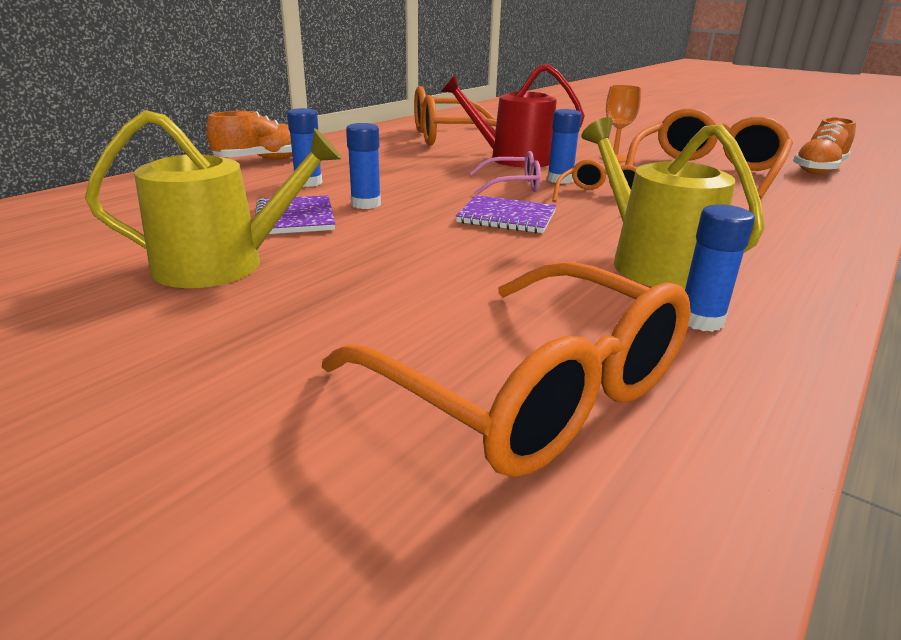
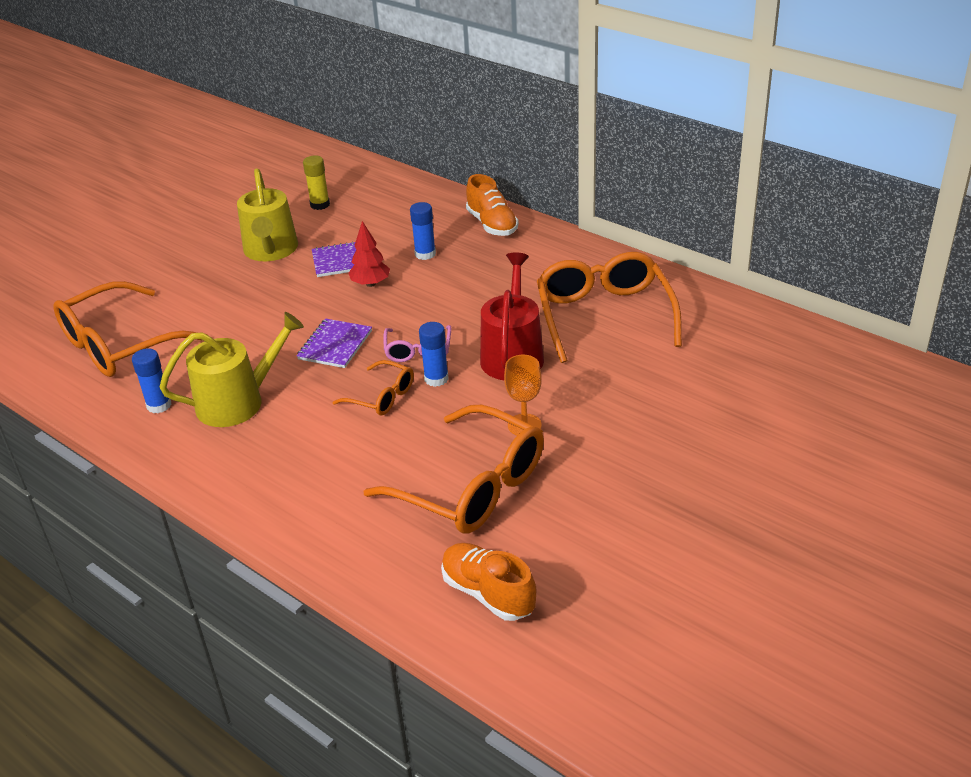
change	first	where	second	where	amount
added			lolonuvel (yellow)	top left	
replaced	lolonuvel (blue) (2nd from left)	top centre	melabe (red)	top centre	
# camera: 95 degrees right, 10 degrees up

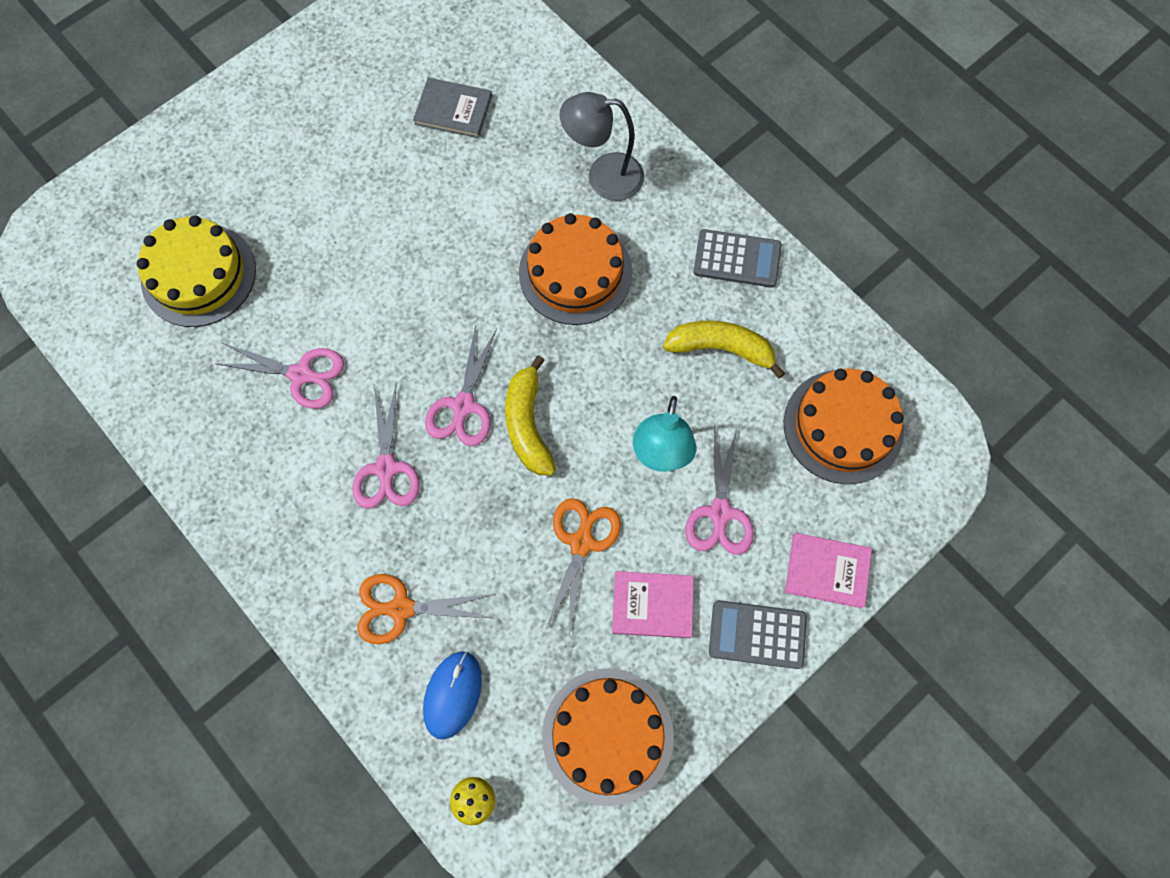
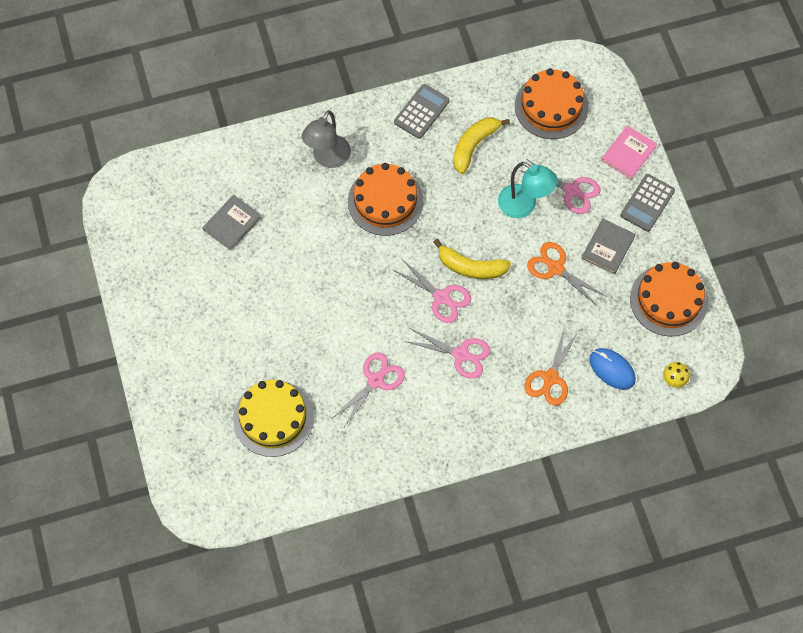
change	first	where	second	where	amount
recoloured	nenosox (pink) (1st from left)	bottom centre	nenosox (grey) (2nd from left)	middle right	
# camera: 65 degrees left, 5 degrees down

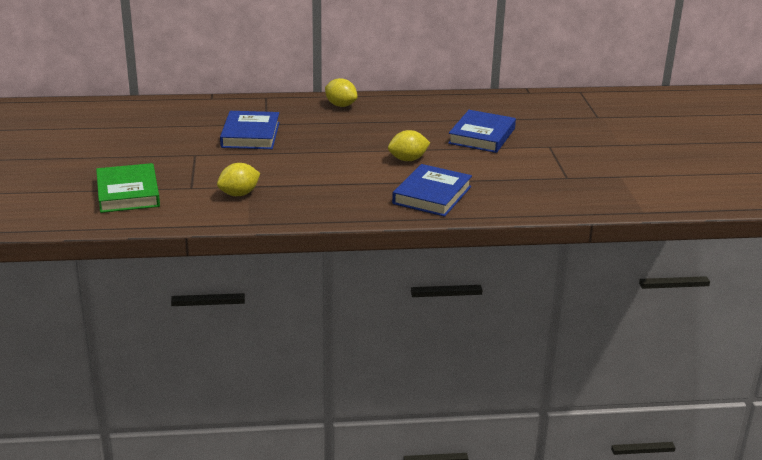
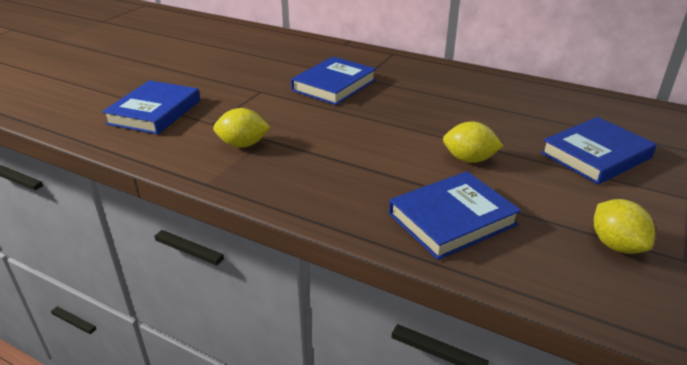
change	first	where	second	where	amount
moved	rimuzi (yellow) (2nd from left in the first image)	top centre	rimuzi (yellow) (3rd from left)	middle right	
recoloured	nenosox (green)	middle left	nenosox (blue) (1st from left)	top left	
# camera: 35 degrees right, 5 degrees up

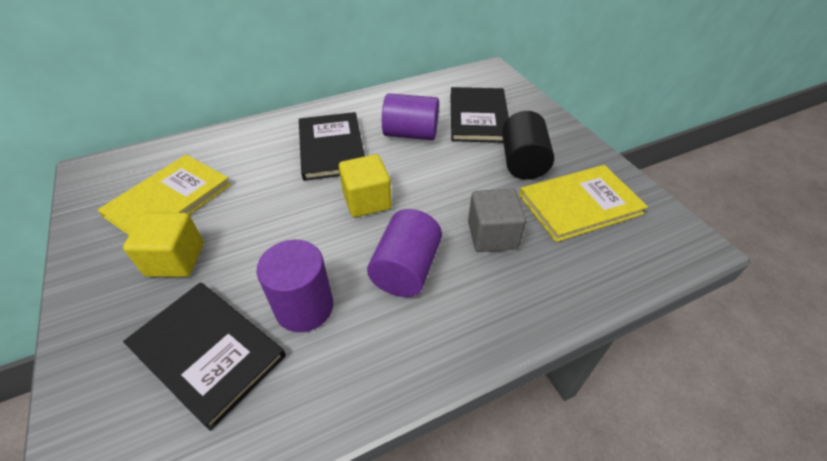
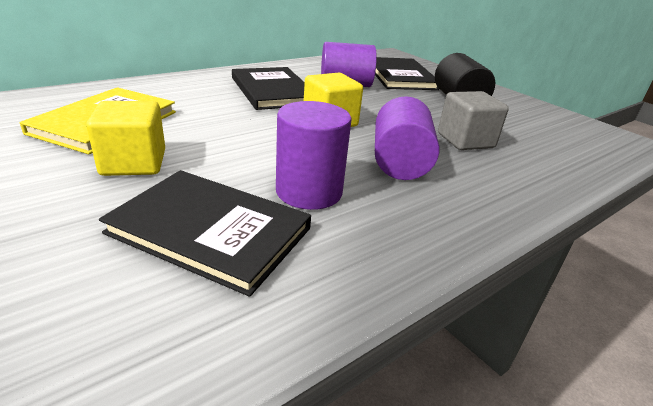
change	first	where	second	where	amount
removed	nenosox (yellow) (2nd from left)	middle right			
# camera: 15 degrees left, 15 degrees down

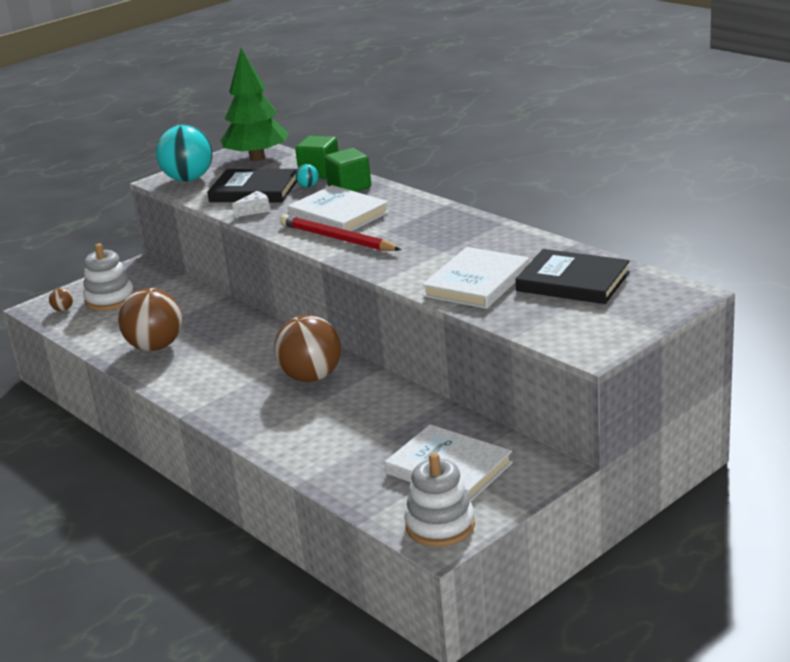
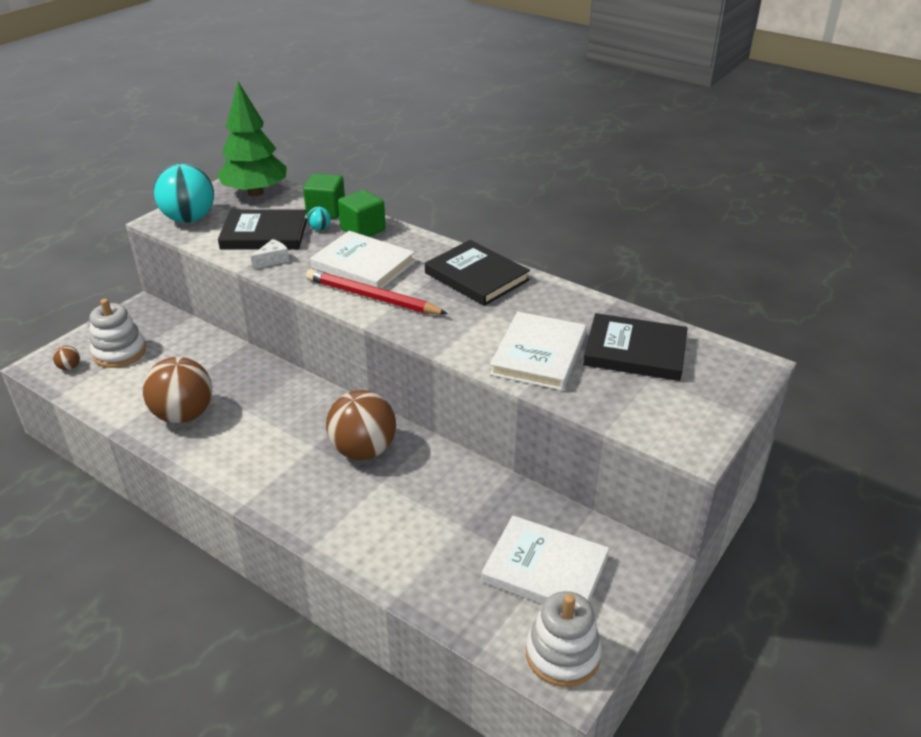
change	first	where	second	where	amount
added			nenosox (black) (2nd from left)	centre	
# camera: 15 degrees left, 10 degrees up

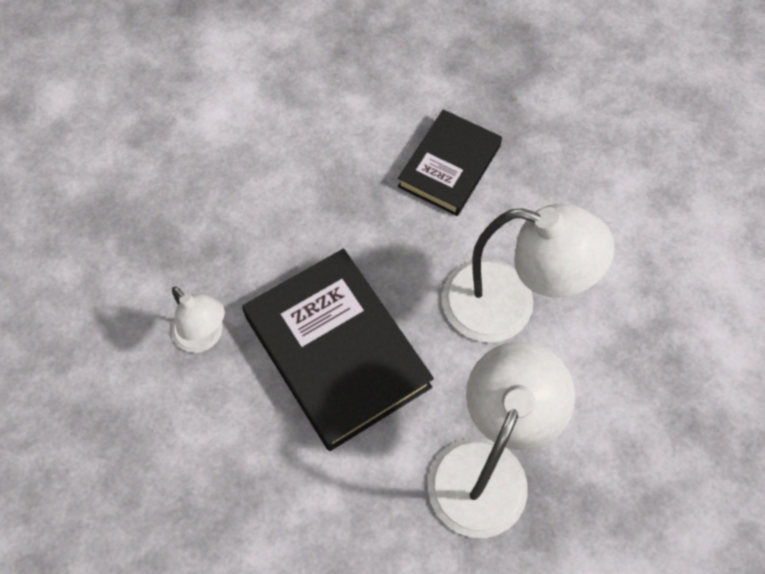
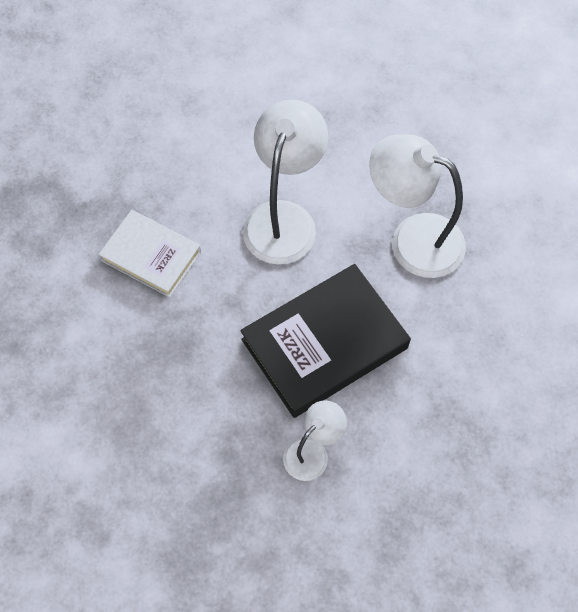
change	first	where	second	where	amount
recoloured	nenosox (black) (2nd from left)	top centre	nenosox (white)	middle left	
# camera: 90 degrees left, 0 degrees up

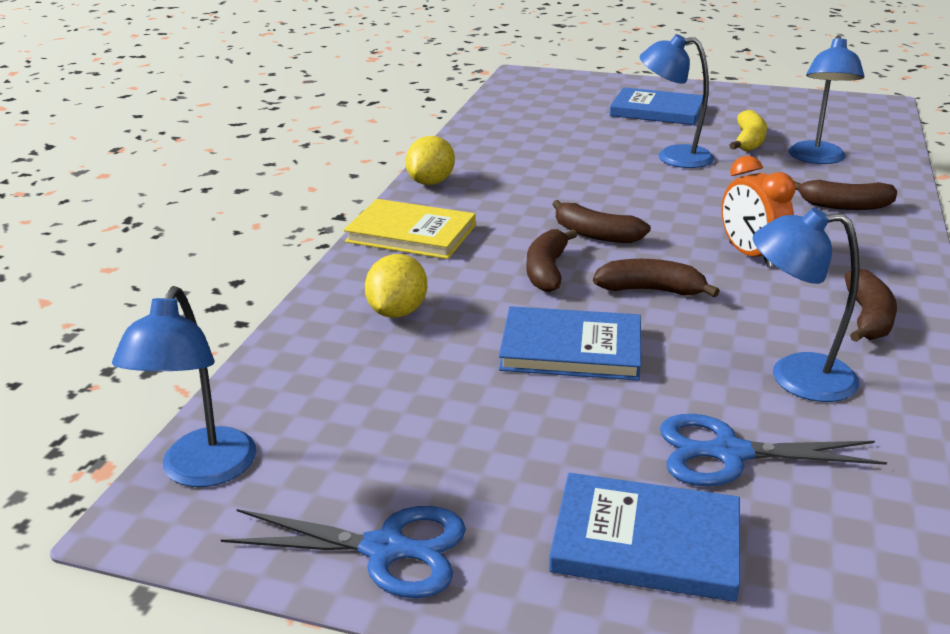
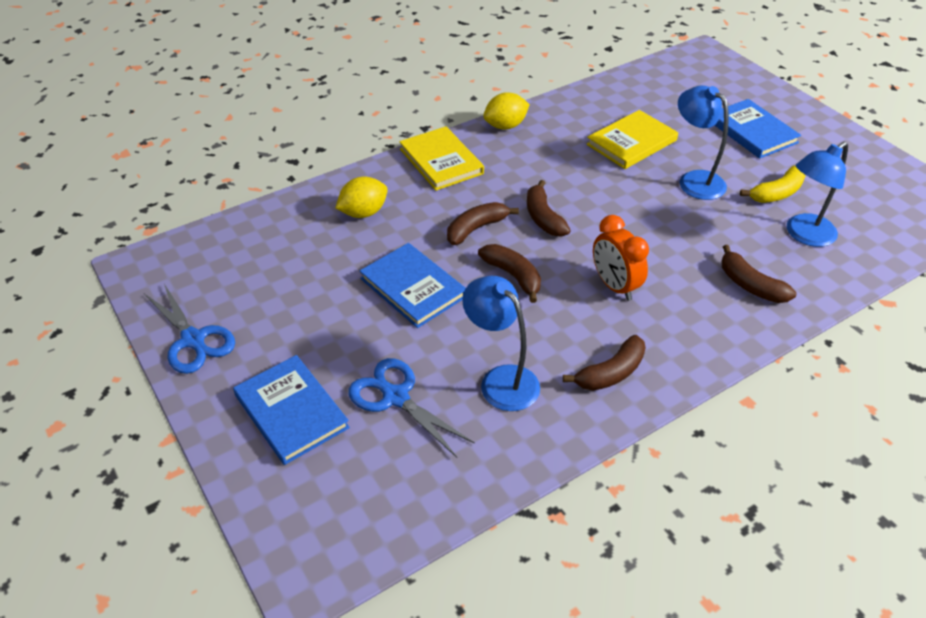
change	first	where	second	where	amount
removed	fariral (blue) (1st from left)	middle left			
added			nenosox (yellow) (2nd from left)	top right	
turned	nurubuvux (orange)	top right		middle right	45 degrees counterclockwise
# camera: 40 degrees right, 15 degrees up

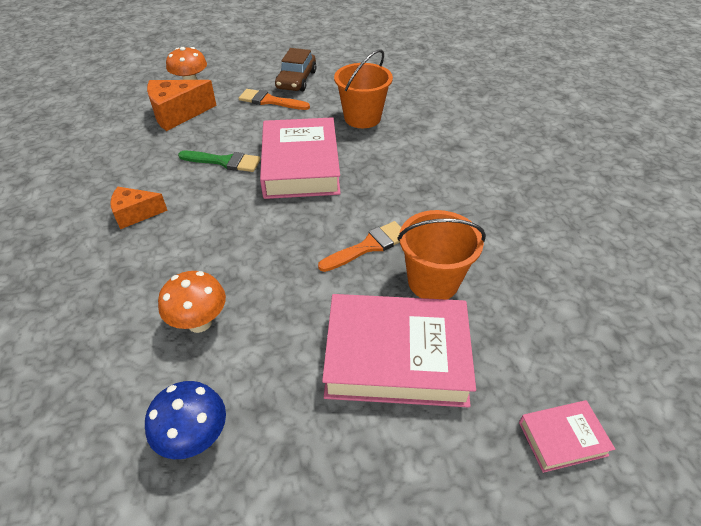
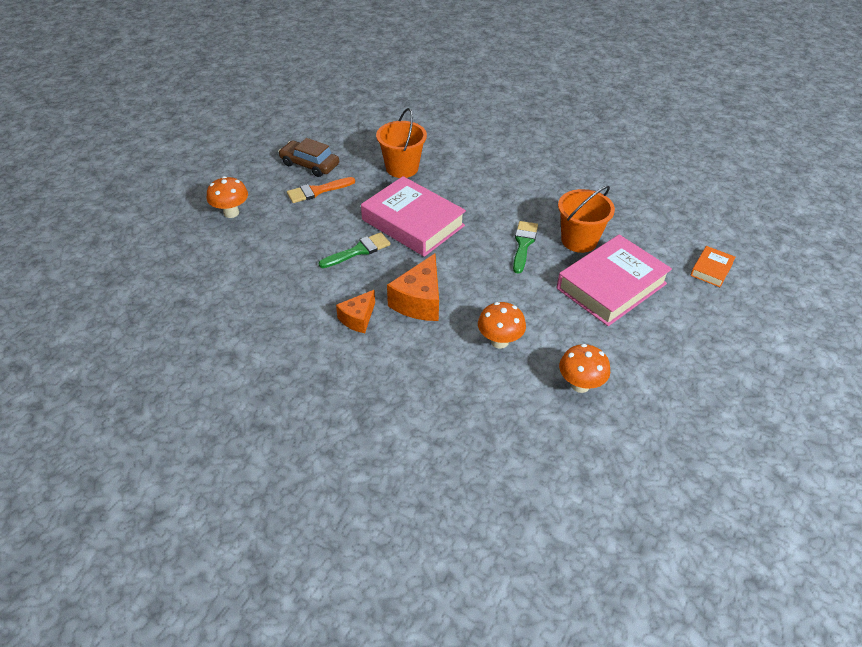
change	first	where	second	where	amount
moved	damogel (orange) (2nd from left)	top left		centre	
recoloured	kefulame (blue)	bottom left	kefulame (orange) (3rd from left)	middle right	
recoloured	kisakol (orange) (2nd from left)	centre	kisakol (green) (2nd from left)	centre	
recoloured	nenosox (pink) (3rd from left)	bottom right	nenosox (orange)	middle right	
turned	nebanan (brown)	top centre		top centre	150 degrees clockwise
# camera: 45 degrees left, 0 degrees up

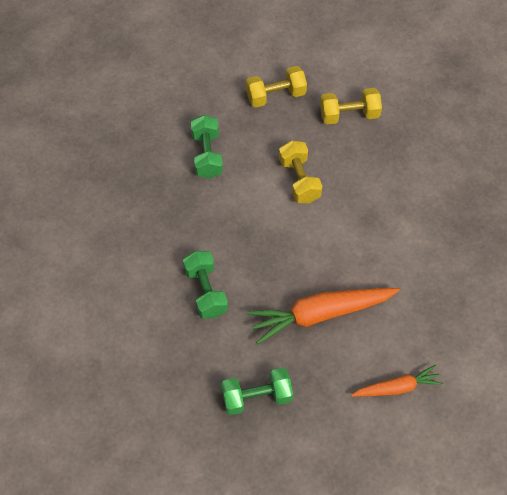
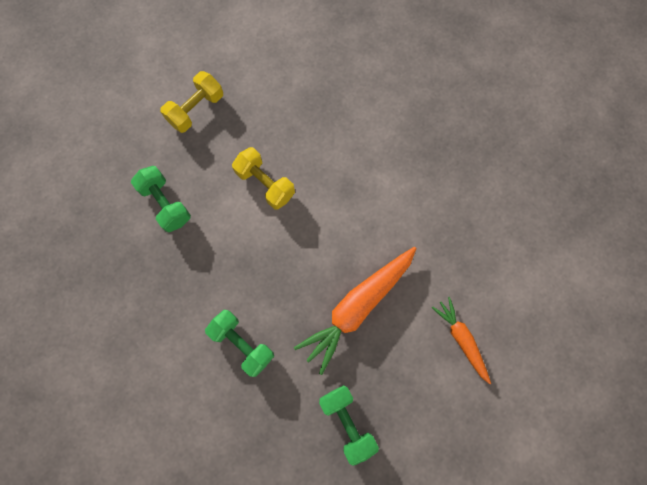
change	first	where	second	where	amount
removed	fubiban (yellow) (3rd from left)	top right			
turned	fubiban (green) (3rd from left)	bottom centre		bottom centre	75 degrees counterclockwise
turned	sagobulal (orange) (2nd from left)	bottom right		bottom right	75 degrees counterclockwise
# camera: 30 degrees left, 15 degrees up

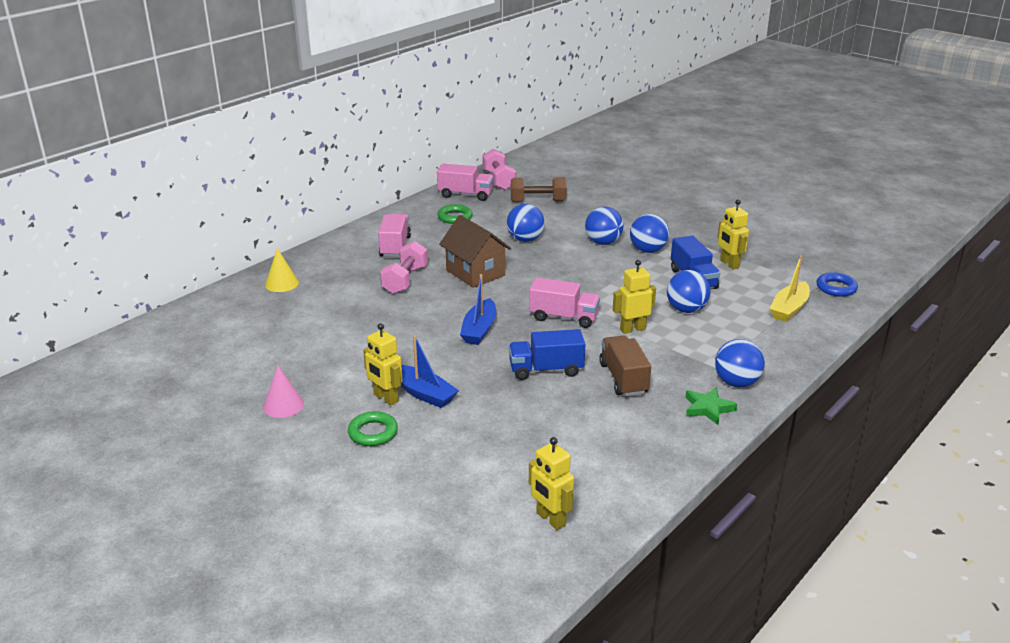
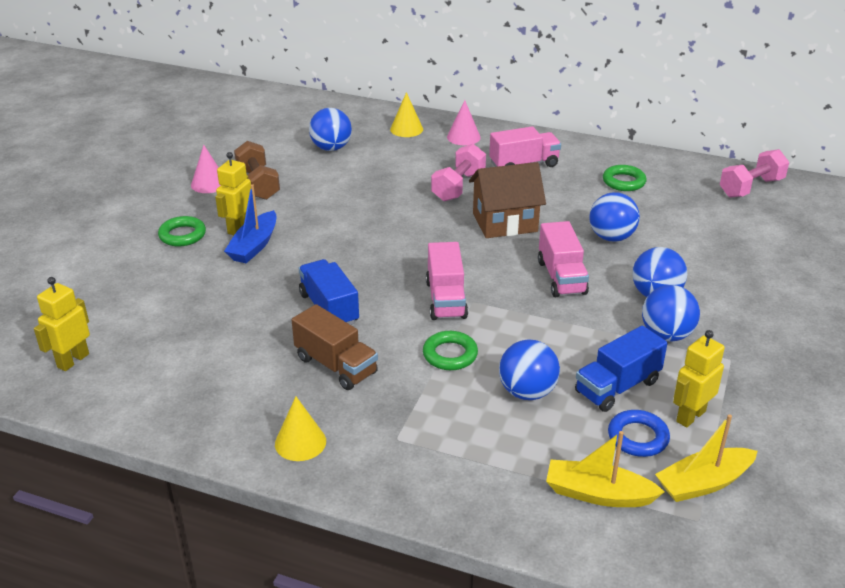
change	first	where	second	where	amount
removed	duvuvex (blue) (2nd from left)	centre			
added			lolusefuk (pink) (2nd from left)	top centre	
added			duvuvex (yellow) (2nd from left)	bottom right	
moved	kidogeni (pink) (2nd from left in the first image)	top centre	kidogeni (pink) (3rd from left)	centre	
moved	fubiban (brown)	top centre		top left	
moved	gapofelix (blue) (5th from left in the first image)	middle right	gapofelix (blue) (1st from left)	top centre	
moved	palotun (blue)	middle right		bottom right	
replaced	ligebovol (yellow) (3rd from left)	centre	palotun (green) (2nd from left)	centre	
replaced	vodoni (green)	middle right	lolusefuk (yellow) (1st from left)	bottom centre	
turned	fubiban (pink) (1st from left)	centre		top centre	60 degrees counterclockwise
turned	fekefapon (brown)	centre		centre	45 degrees clockwise
turned	kidogeni (brown)	centre		centre	75 degrees clockwise
# camera: 70 degrees right, 5 degrees up

